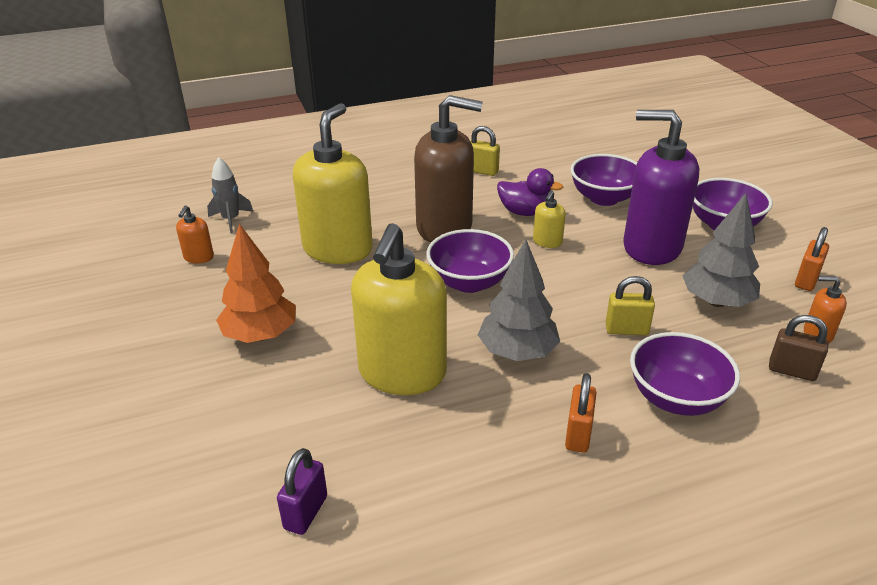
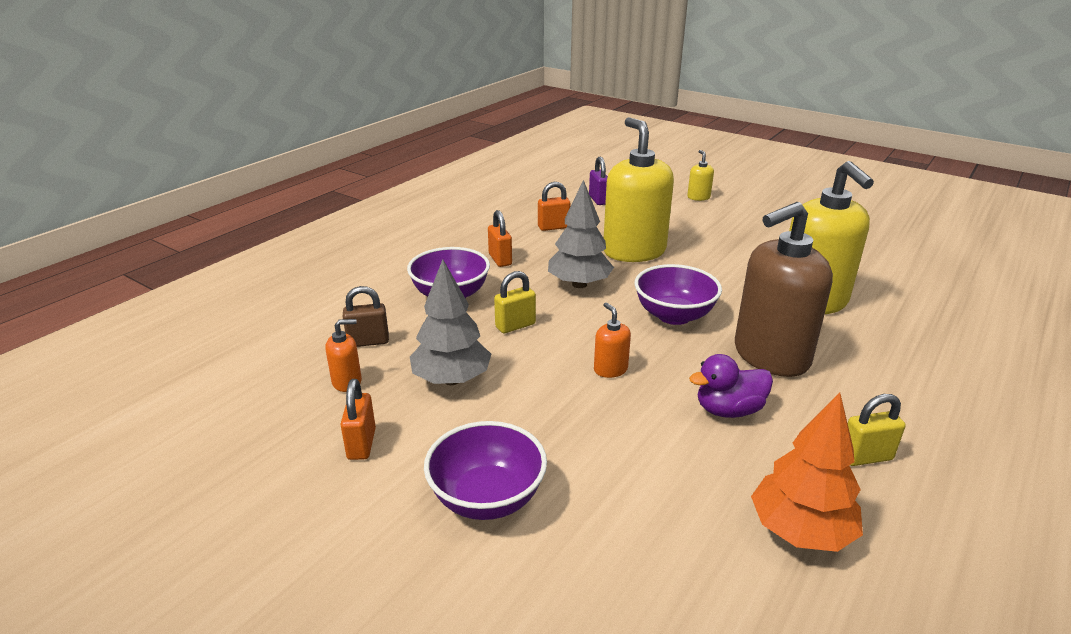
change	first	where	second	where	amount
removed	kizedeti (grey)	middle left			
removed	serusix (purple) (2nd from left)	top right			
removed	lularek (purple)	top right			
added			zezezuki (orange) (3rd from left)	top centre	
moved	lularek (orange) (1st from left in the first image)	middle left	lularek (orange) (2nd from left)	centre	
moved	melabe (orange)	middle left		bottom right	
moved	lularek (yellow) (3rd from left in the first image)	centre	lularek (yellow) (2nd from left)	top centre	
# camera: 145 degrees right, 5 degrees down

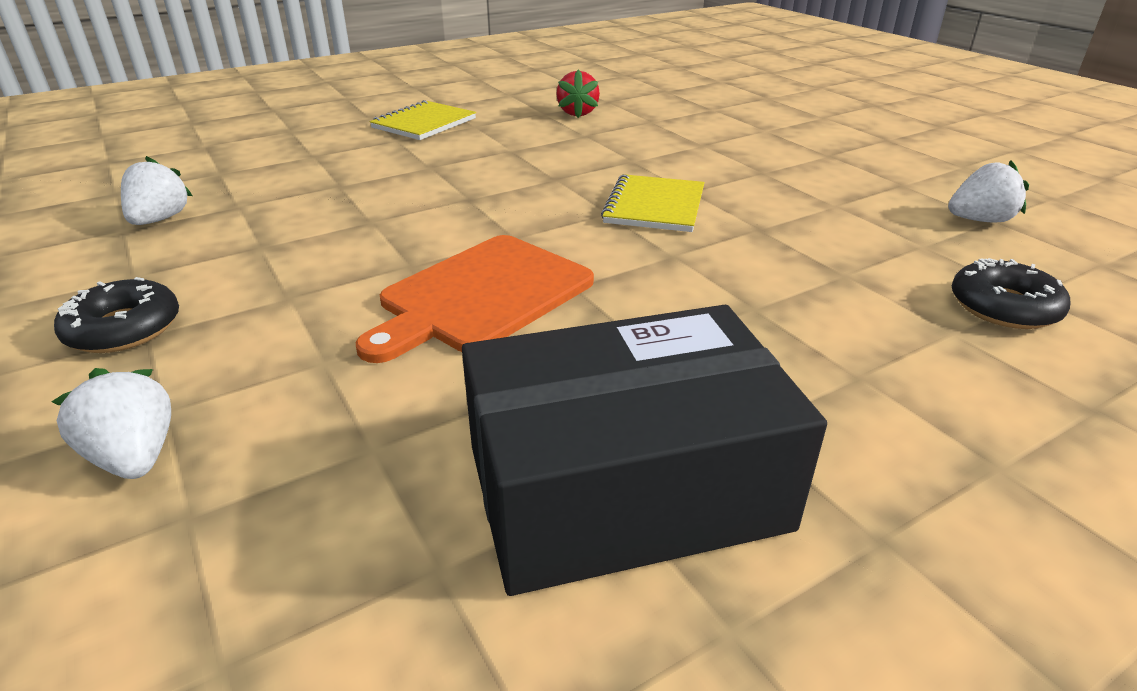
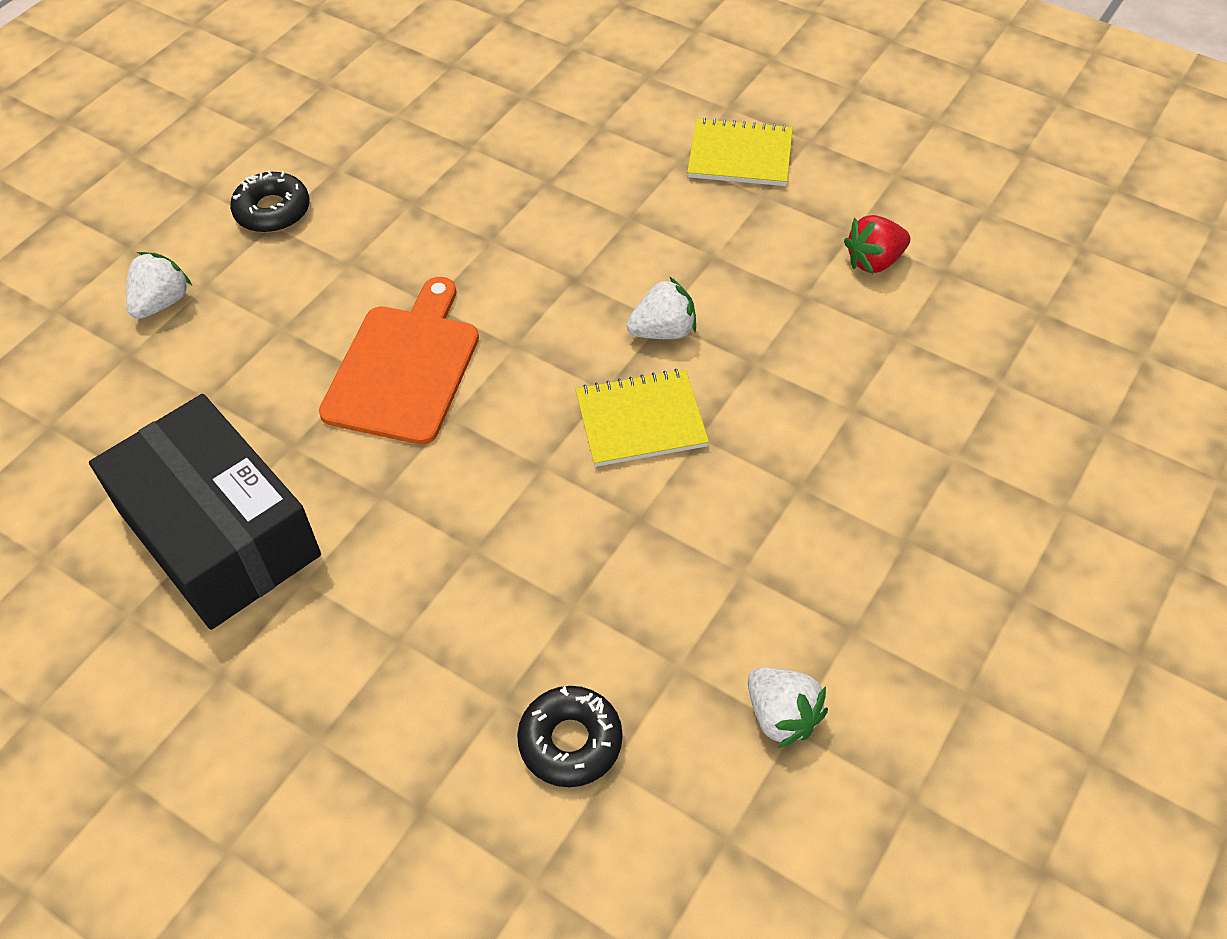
change	first	where	second	where	amount
moved	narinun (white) (2nd from left)	top left		top centre	
turned	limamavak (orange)	centre		middle left	90 degrees clockwise
# camera: 65 degrees right, 20 degrees up

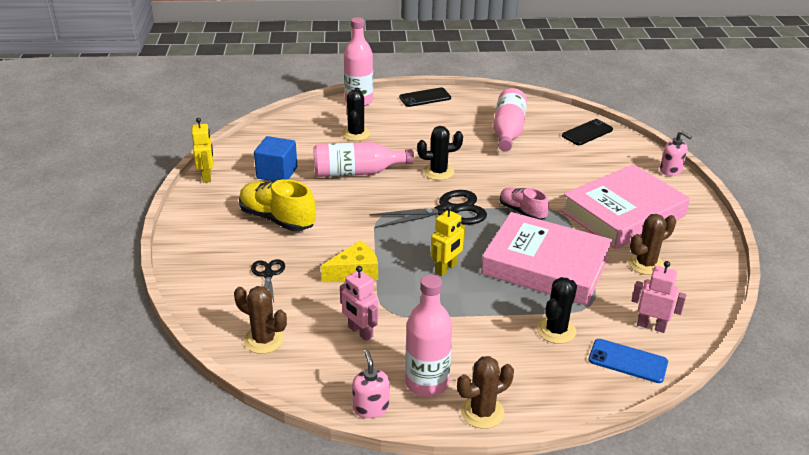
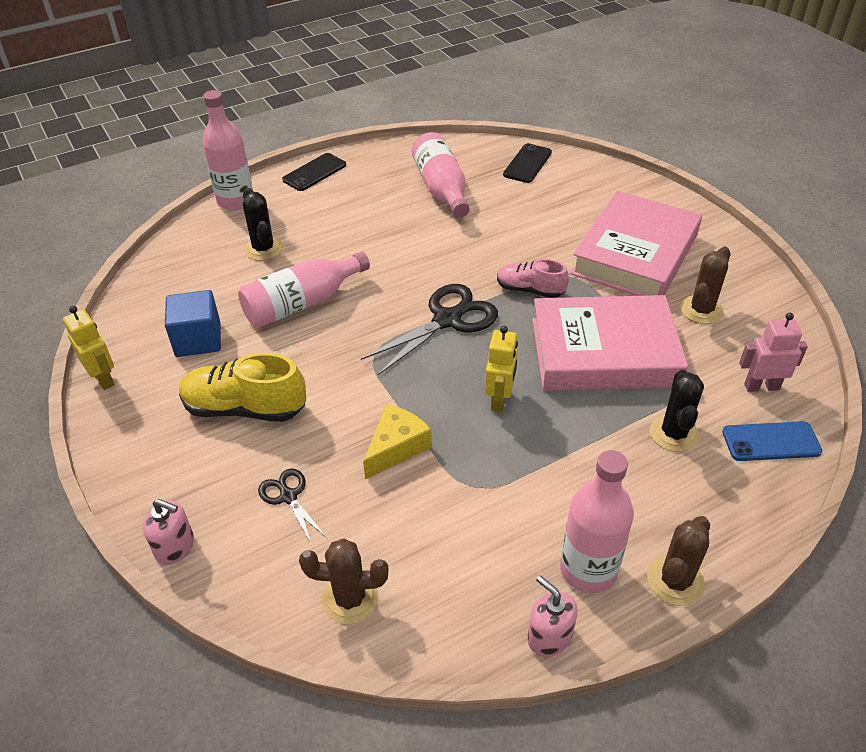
change	first	where	second	where	amount
removed	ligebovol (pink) (1st from left)	centre			
removed	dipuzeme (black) (2nd from left)	centre			
moved	lularek (pink) (2nd from left in the first image)	middle right	lularek (pink) (1st from left)	bottom left	
# camera: 25 degrees left, 10 degrees up

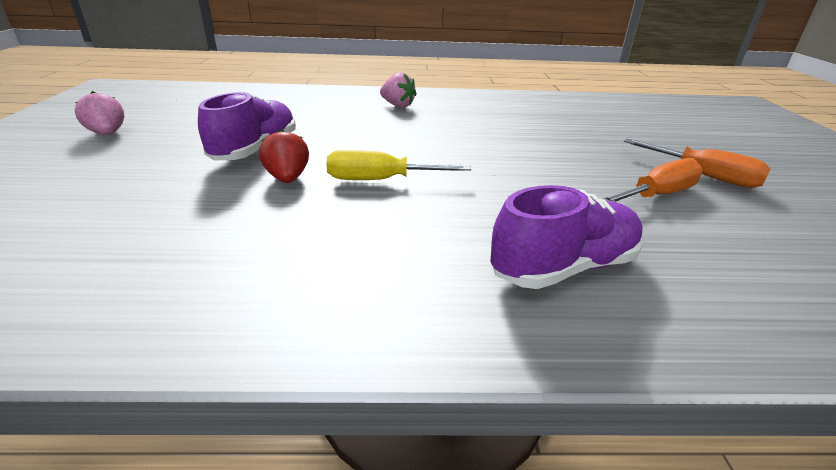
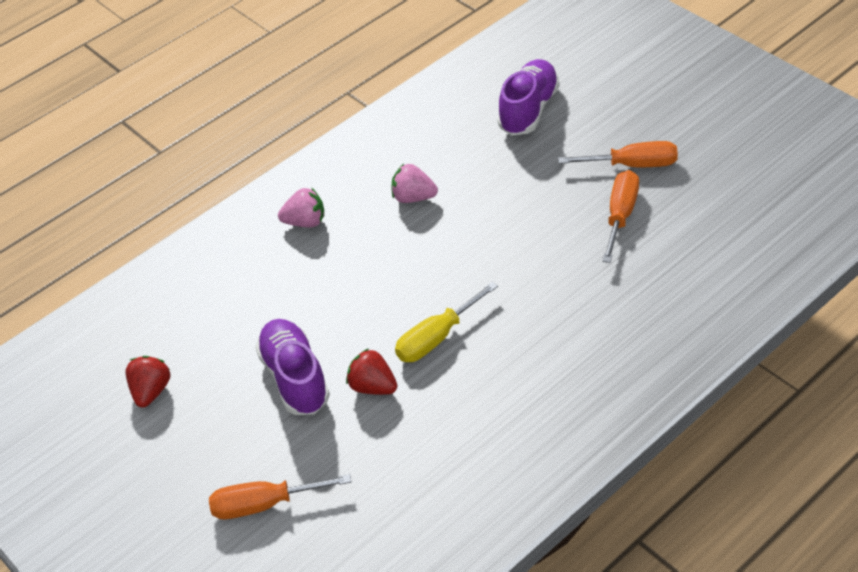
change	first	where	second	where	amount
added			narinun (red) (1st from left)	bottom left	
added			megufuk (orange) (1st from left)	bottom left	
moved	narinun (pink) (1st from left in the first image)	top left	narinun (pink) (2nd from left)	top centre	
moved	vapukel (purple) (2nd from left)	middle right		top centre	
# camera: 35 degrees left, 15 degrees up

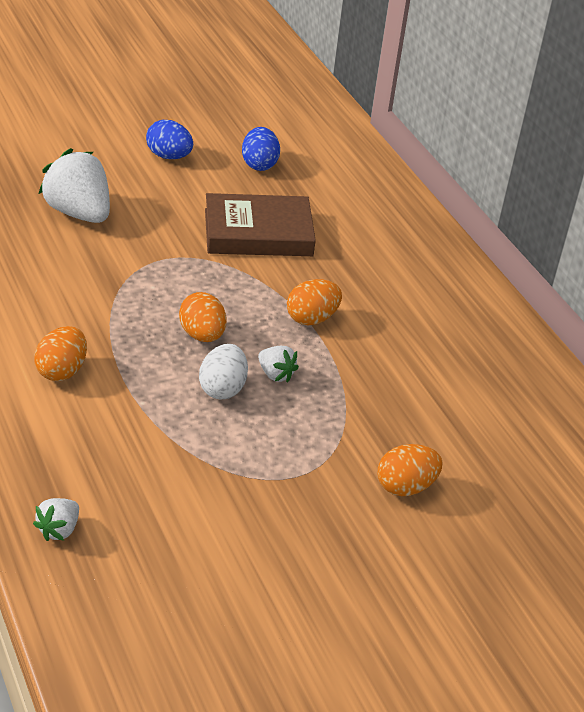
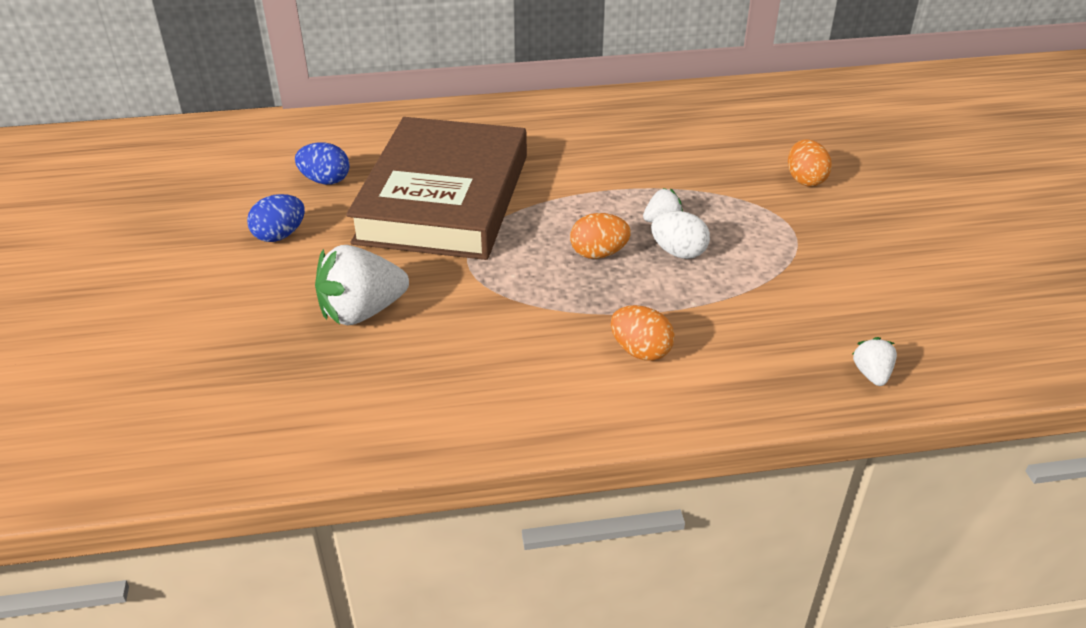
change	first	where	second	where	amount
removed	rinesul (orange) (3rd from left)	centre			
turned	narinun (white) (1st from left in the first image)	bottom left	narinun (white) (3rd from left)	middle right	135 degrees counterclockwise
resized	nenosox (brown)	top centre		top centre	x1.71
# camera: 70 degrees left, 0 degrees up

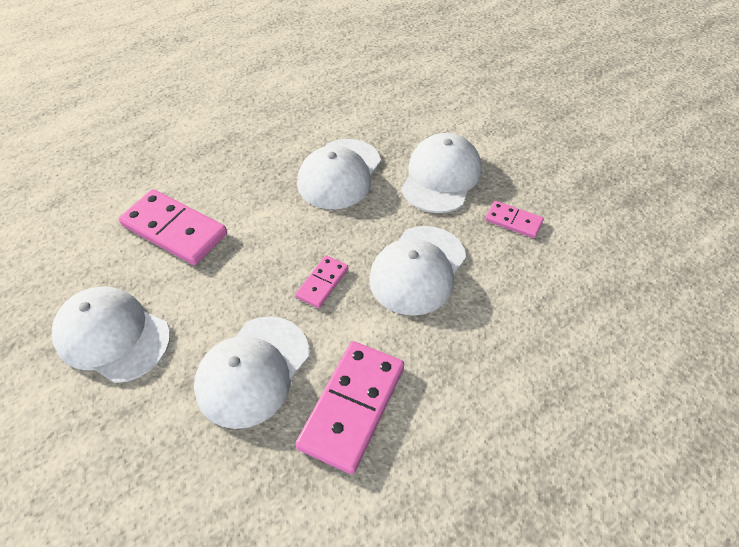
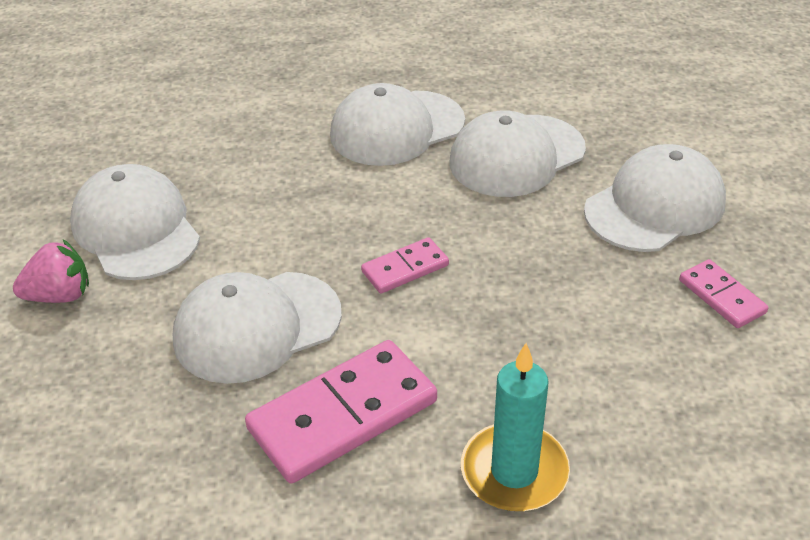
change	first	where	second	where	amount
removed	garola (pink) (1st from left)	middle left			
added			narinun (pink)	middle left	
added			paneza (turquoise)	bottom centre	
moved	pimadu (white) (4th from left in the first image)	centre	pimadu (white) (3rd from left)	top centre	
# camera: 30 degrees right, 10 degrees down

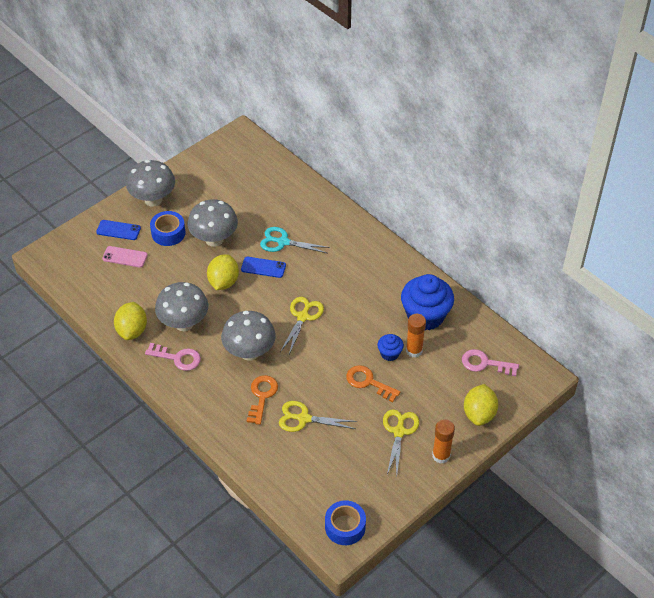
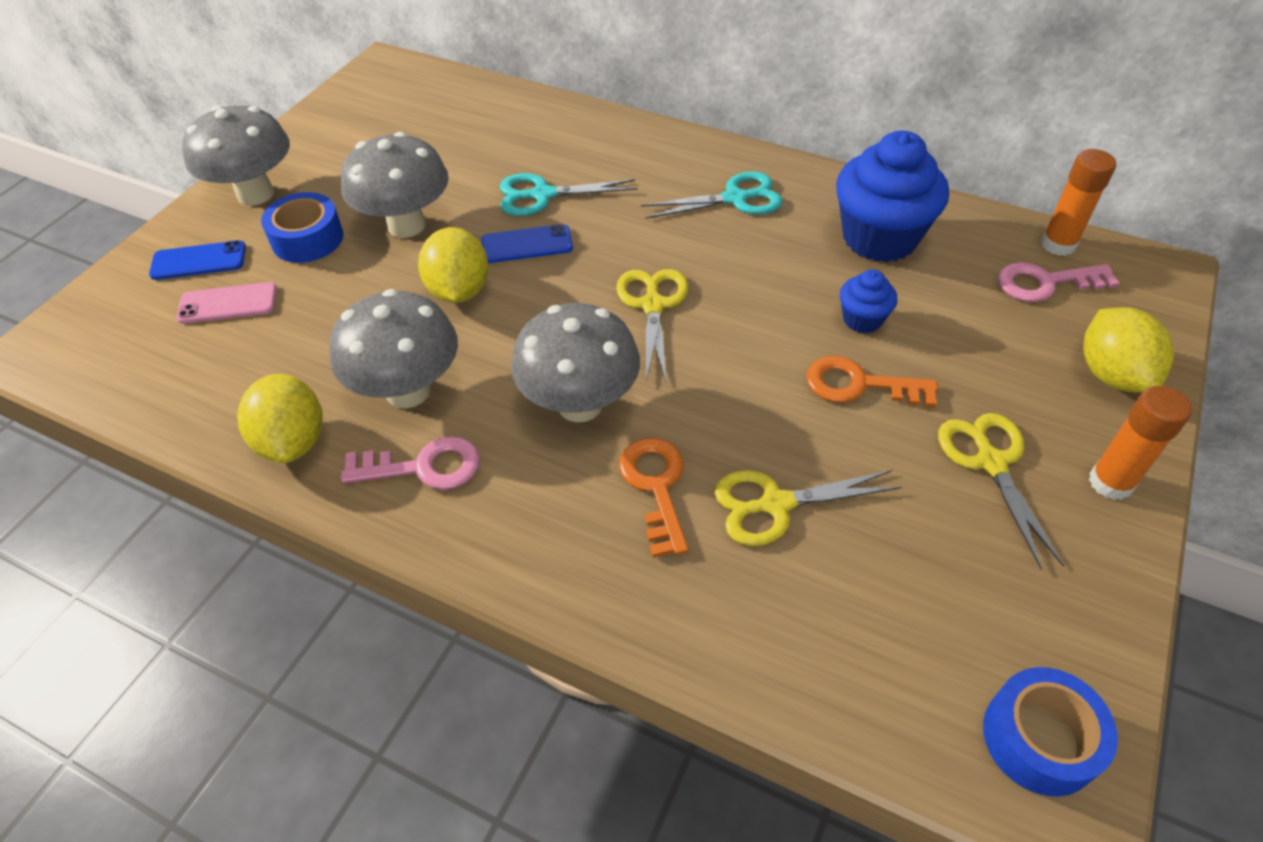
change	first	where	second	where	amount
added			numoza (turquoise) (2nd from left)	top centre	
moved	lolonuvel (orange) (1st from left)	centre		top right	
# camera: 20 degrees left, 0 degrees up

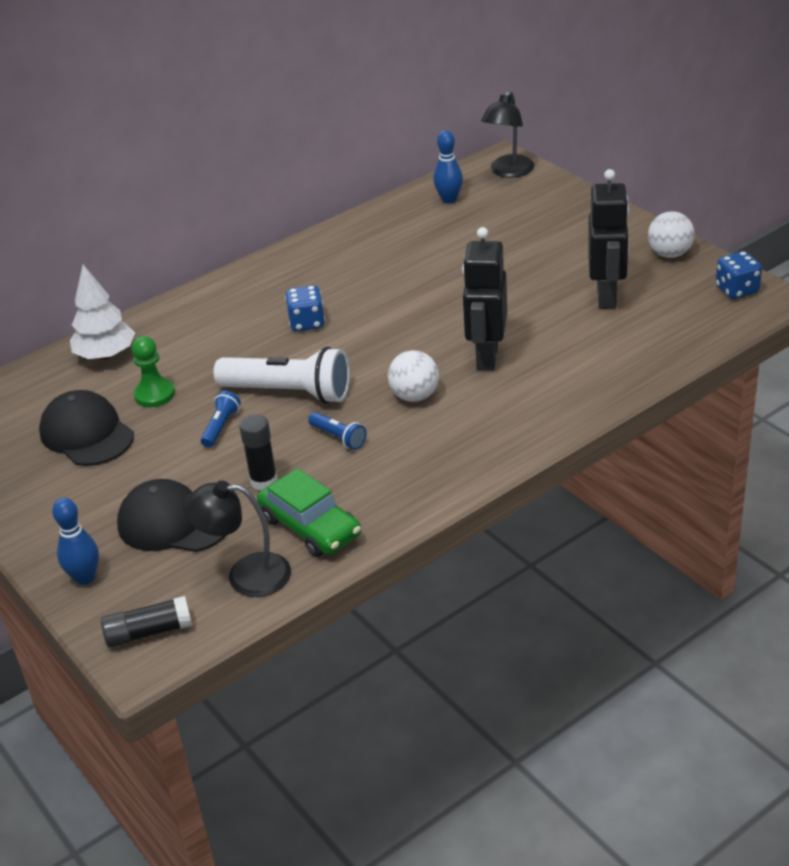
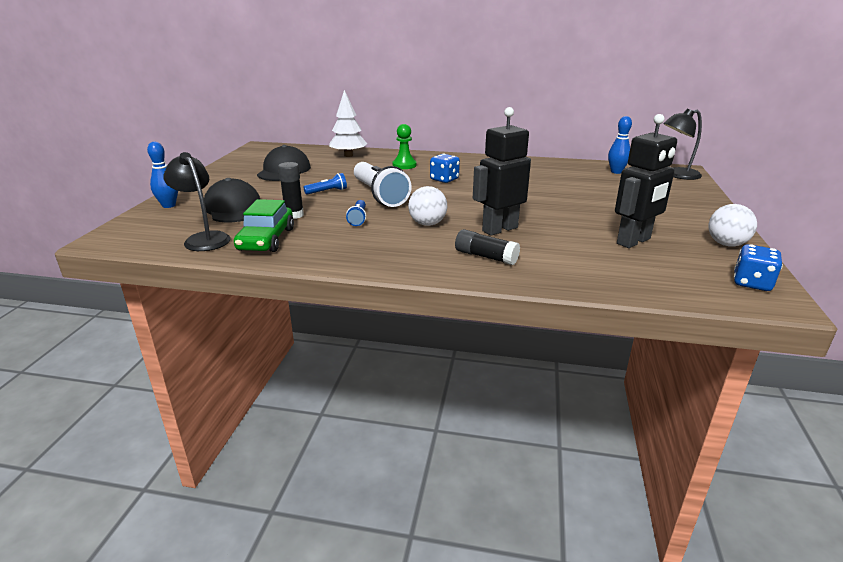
change	first	where	second	where	amount
moved	lolonuvel (black) (1st from left in the first image)	bottom left	lolonuvel (black) (2nd from left)	centre	
moved	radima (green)	middle left		top centre	
# camera: 45 degrees right, 10 degrees down

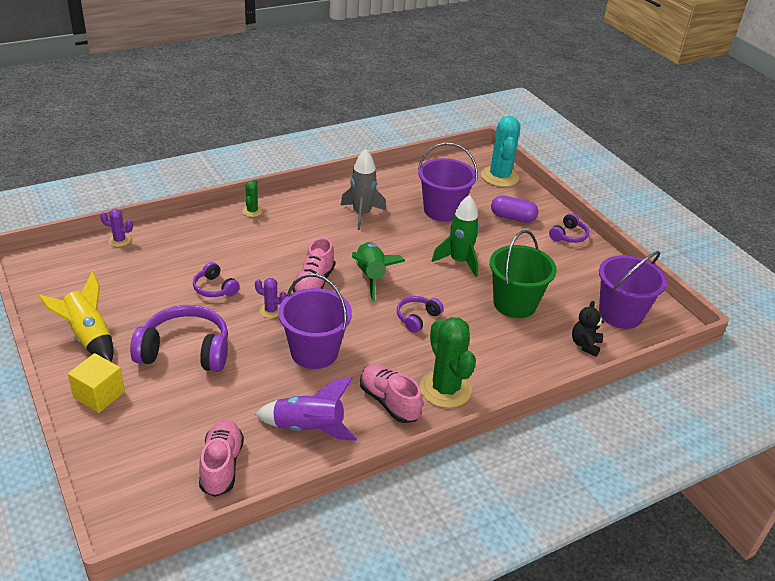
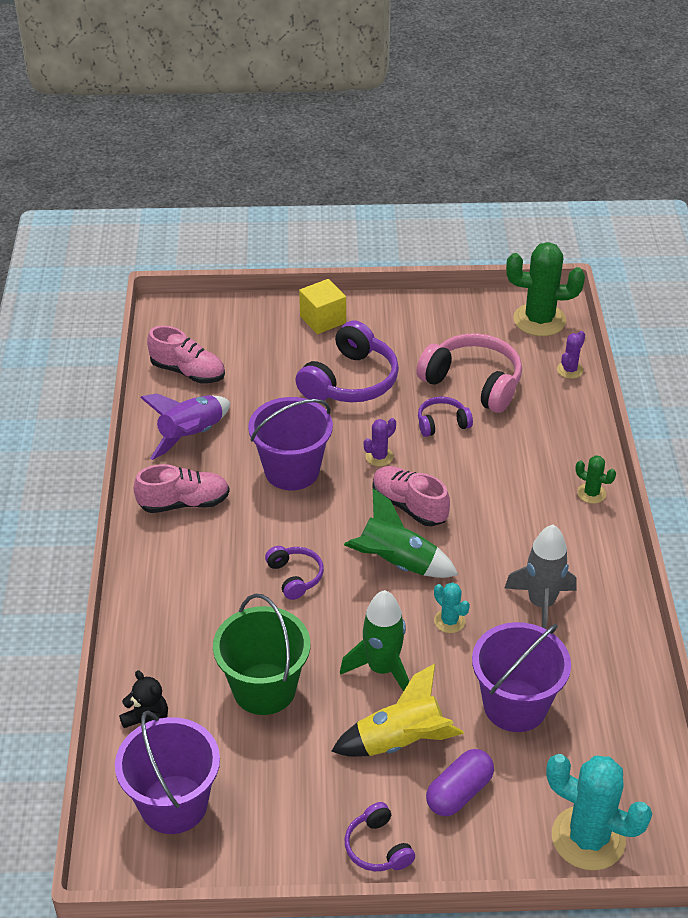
change	first	where	second	where	amount
added			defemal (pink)	middle right	
added			dipuzeme (turquoise) (1st from left)	centre	
moved	kizedeti (yellow)	middle left		bottom centre	
moved	dipuzeme (green) (2nd from left in the first image)	centre	dipuzeme (green) (1st from left)	top right	
# camera: 120 degrees right, 5 degrees up

